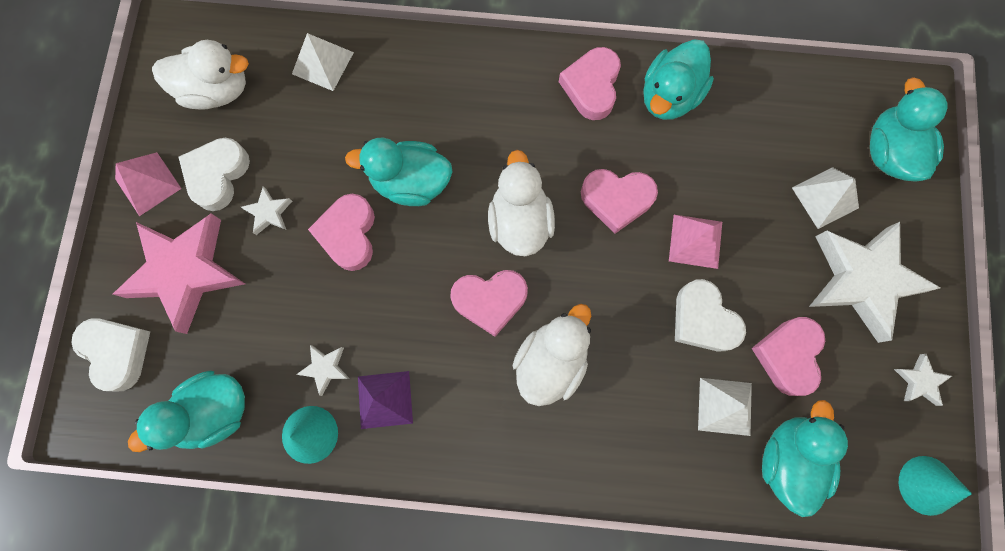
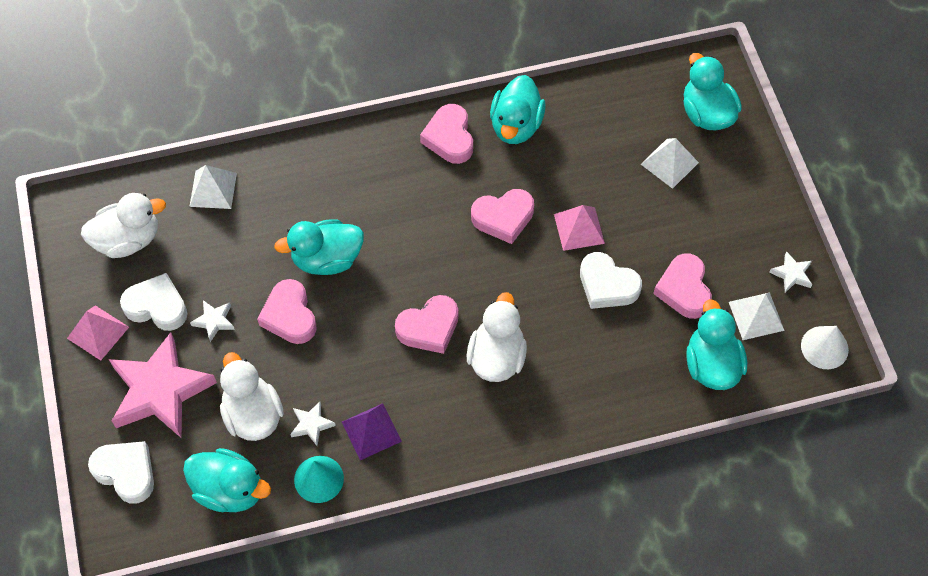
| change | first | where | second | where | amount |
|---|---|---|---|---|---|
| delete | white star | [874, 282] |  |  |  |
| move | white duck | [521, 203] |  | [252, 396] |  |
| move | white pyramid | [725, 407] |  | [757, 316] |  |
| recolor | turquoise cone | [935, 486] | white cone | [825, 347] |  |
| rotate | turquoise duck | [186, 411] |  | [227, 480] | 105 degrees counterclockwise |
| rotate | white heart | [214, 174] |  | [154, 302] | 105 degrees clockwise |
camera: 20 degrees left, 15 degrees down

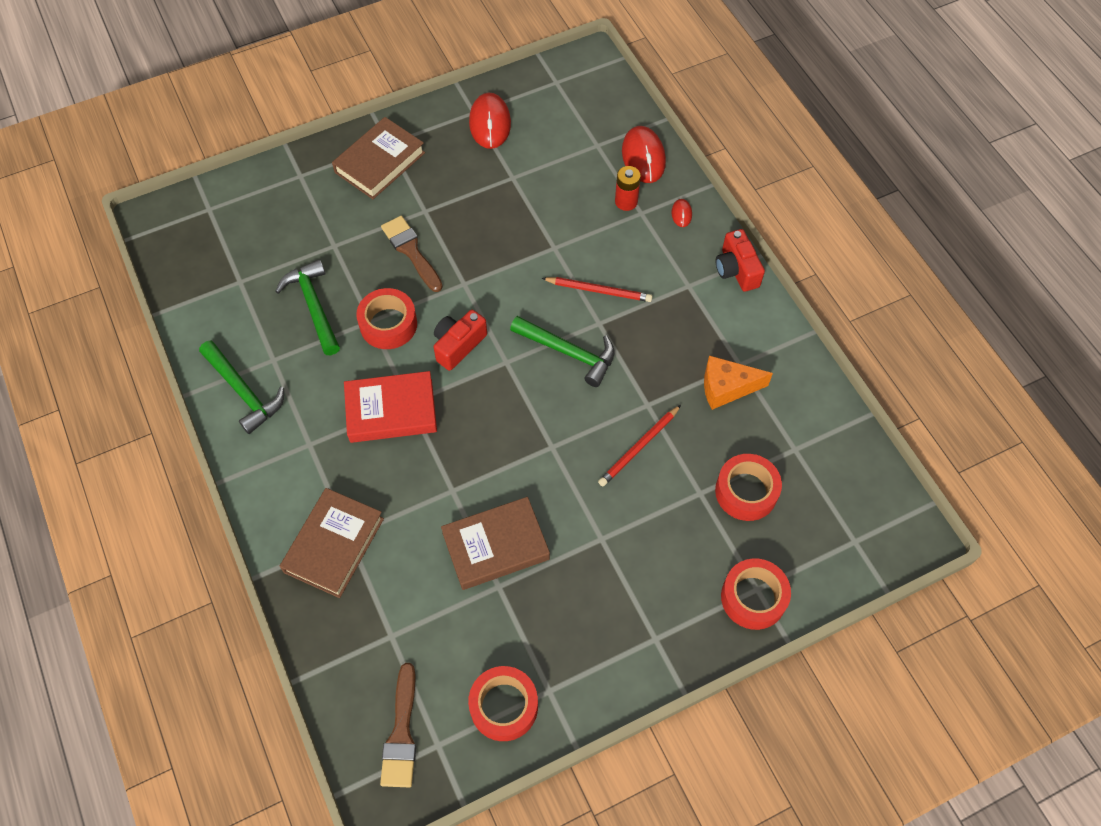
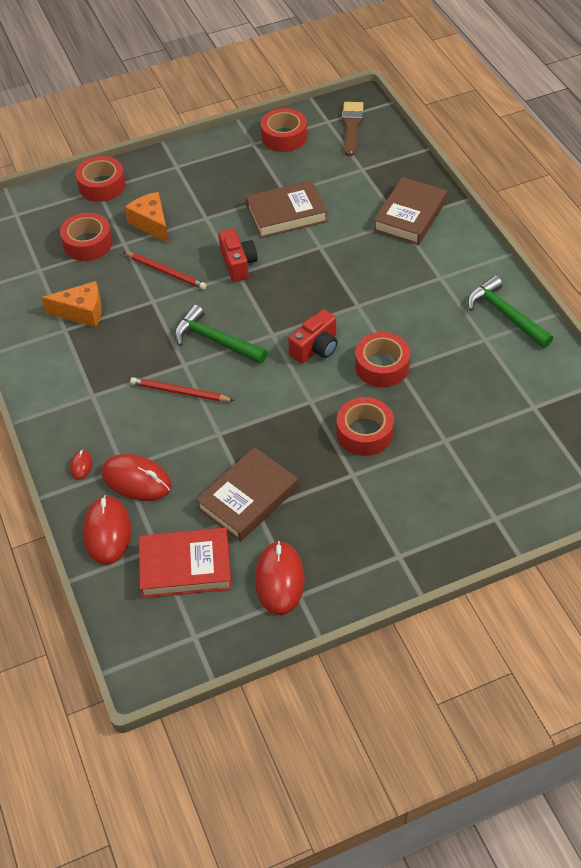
| change | first | where | second | where | amount |
|---|---|---|---|---|---|
| delete | green hammer | [307, 307] |  |  |  |
| insert |  |  | orange cheese | [147, 217] |  |
| move | brown book | [378, 158] |  | [247, 494] |  |
| move | red book | [390, 407] |  | [185, 563] |  |
| move | red camera | [740, 260] |  | [238, 255] |  |
| replace | brown brush | [412, 254] | red tape | [365, 426] |  |
| replace | red battery | [628, 188] | red mouse | [137, 477] |  |
| rotate | red pencil | [639, 445] |  | [165, 270] | 75 degrees clockwise |
camera: 175 degrees left, 10 degrees down

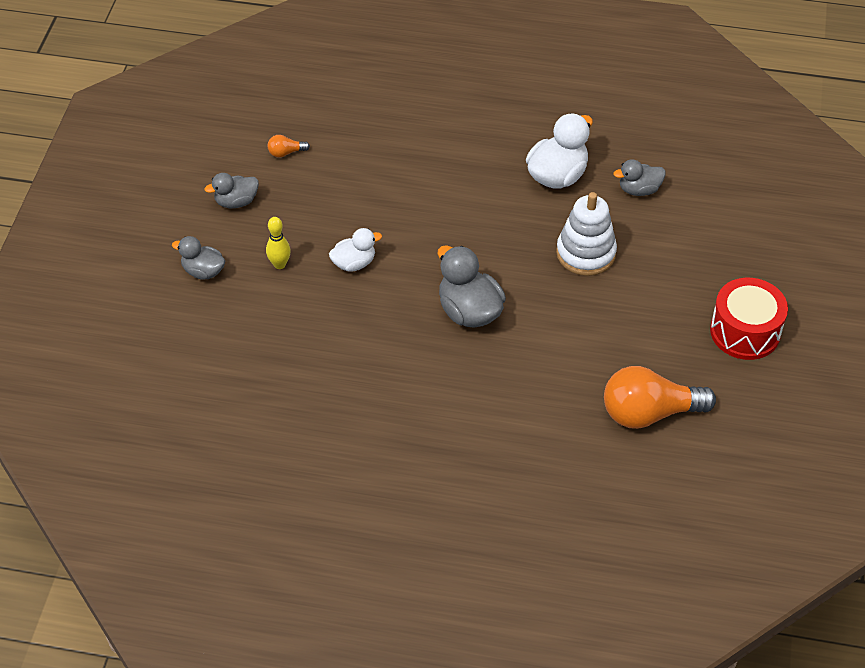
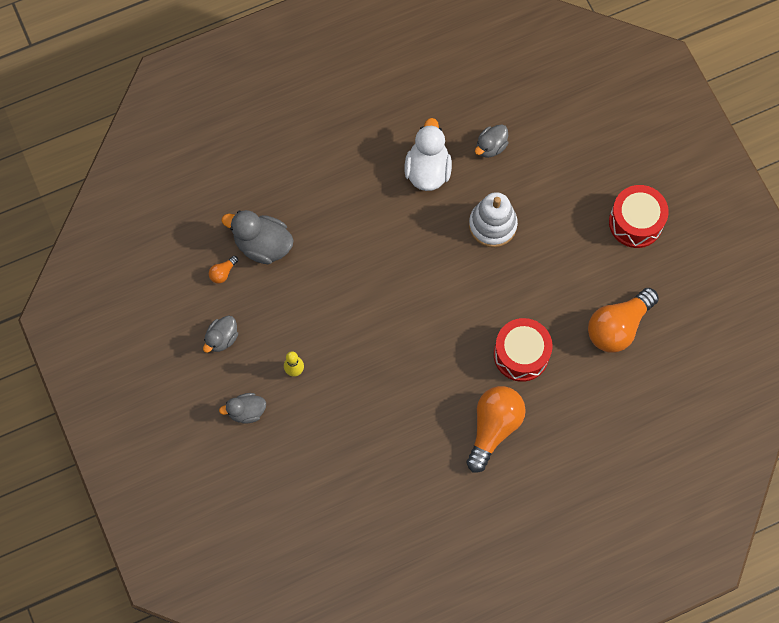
| change | first | where | second | where | amount |
|---|---|---|---|---|---|
| delete | white duck | [355, 250] |  |  |  |
| insert |  |  | orange light bulb | [496, 429] |  |
| insert |  |  | red drum | [523, 350] |  |
| move | grey duck | [472, 286] |  | [258, 237] |  |
camera: 35 degrees left, 20 degrees up

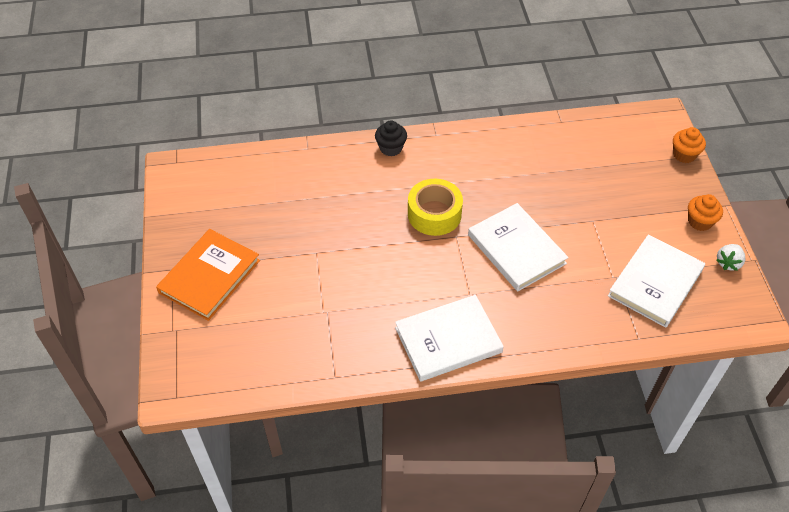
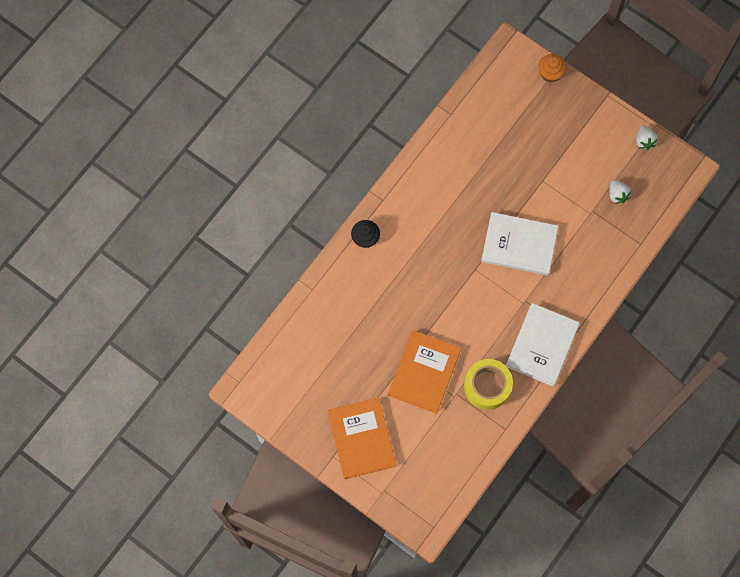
| change | first | where | second | where | amount |
|---|---|---|---|---|---|
| delete | orange cupcake | [705, 212] |  |  |  |
| insert |  |  | orange book | [424, 372] |  |
| move | yellow tape | [435, 207] |  | [488, 384] |  |
| replace | white book | [656, 281] | white strawberry | [620, 192] |  |
camera: 45 degrees left, 20 degrees up

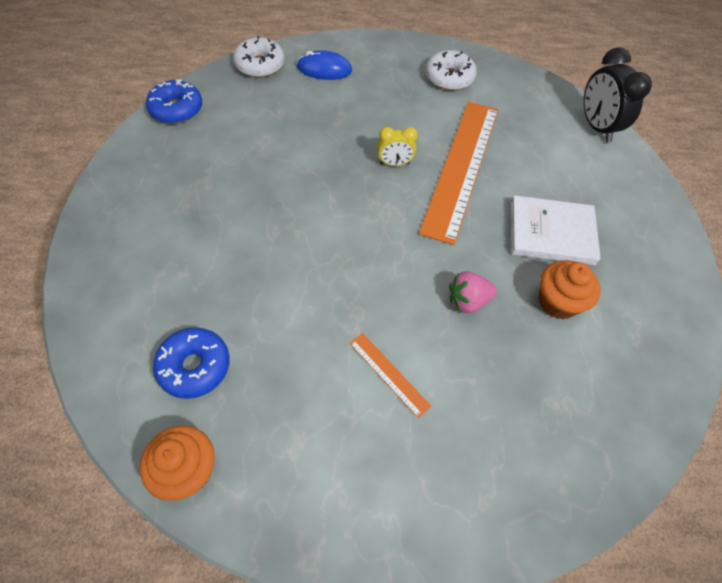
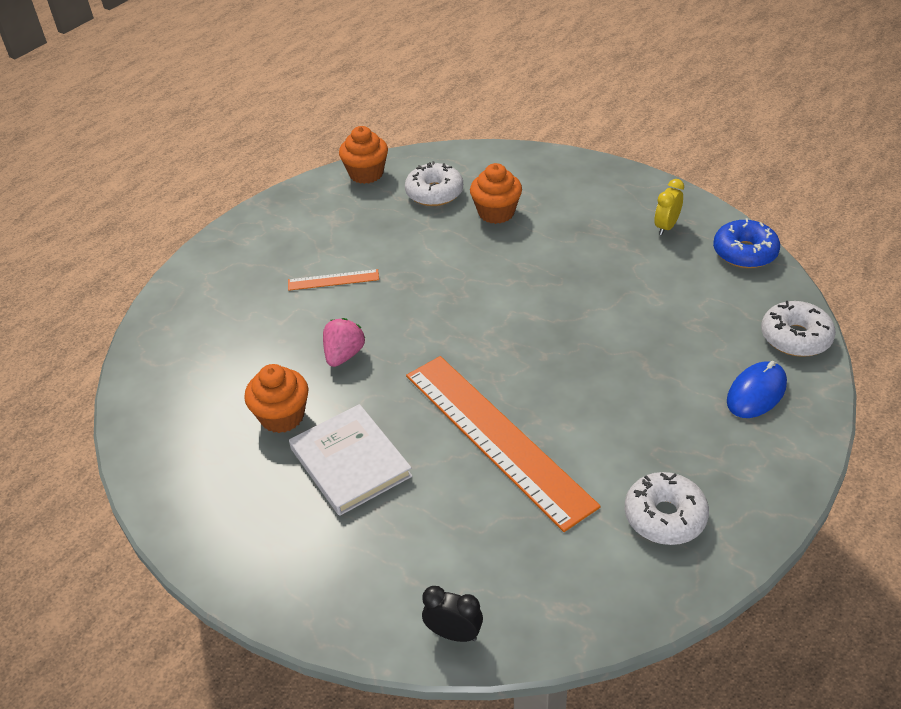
| change | first | where | second | where | amount |
|---|---|---|---|---|---|
| insert |  |  | orange cupcake | [496, 193] |  |
| move | yellow clock | [397, 146] |  | [669, 207] |  |
| recolor | blue donut | [191, 363] | white donut | [434, 183] |  |
| rotate | white book | [556, 230] |  | [350, 460] | 75 degrees counterclockwise |
| resize | black clock | [618, 95] |  | [452, 614] | x0.57 |
camera: 130 degrees right, 15 degrees down

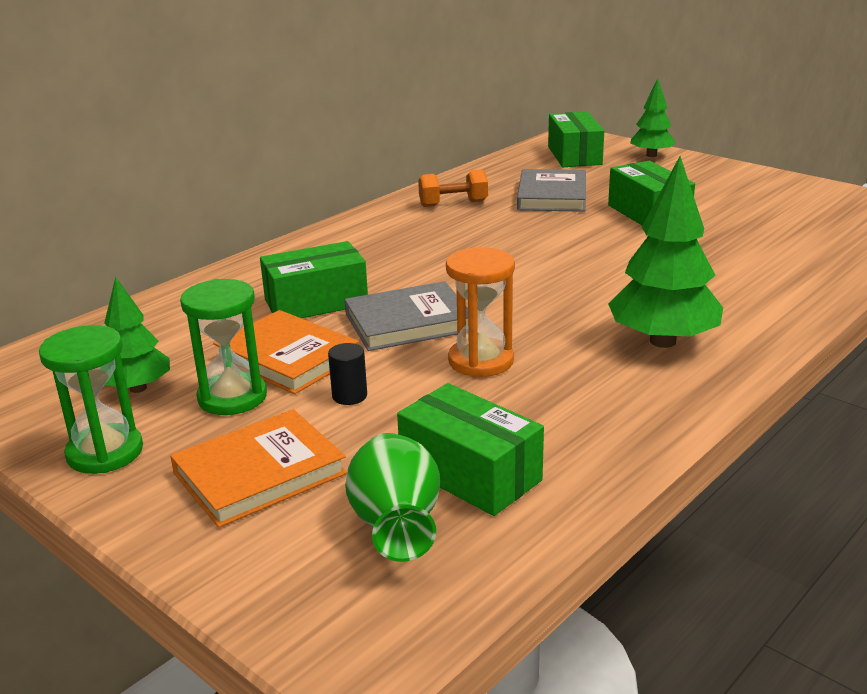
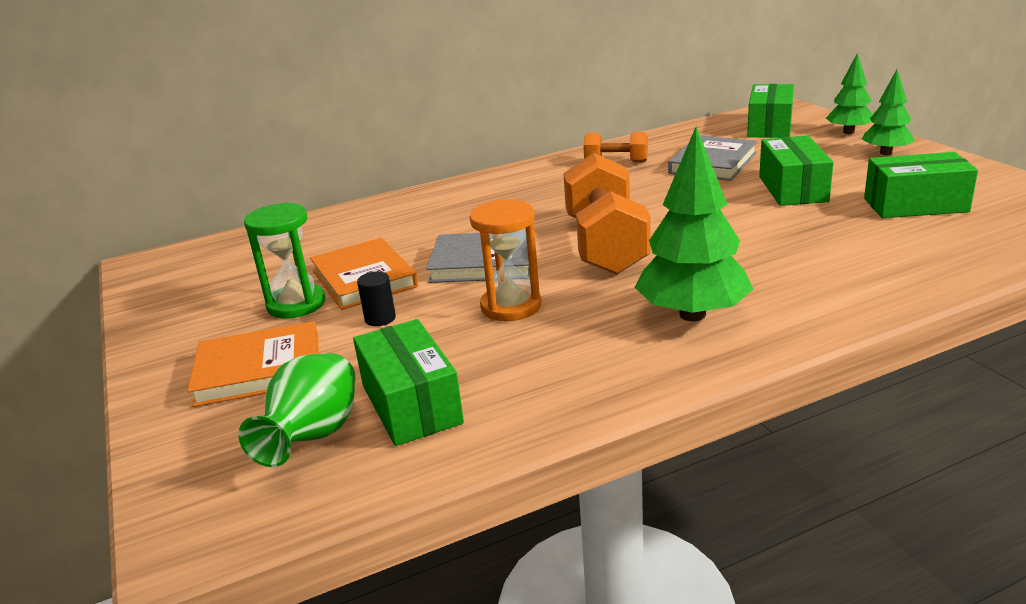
| change | first | where | second | where | amount |
|---|---|---|---|---|---|
| delete | green hourglass | [91, 399] |  |  |  |
| insert |  |  | orange dumbbell | [607, 214] |  |
| move | green tree | [137, 335] |  | [888, 112] |  |
| move | green box | [314, 279] |  | [921, 185] |  |
camera: 25 degrees right, 0 degrees up

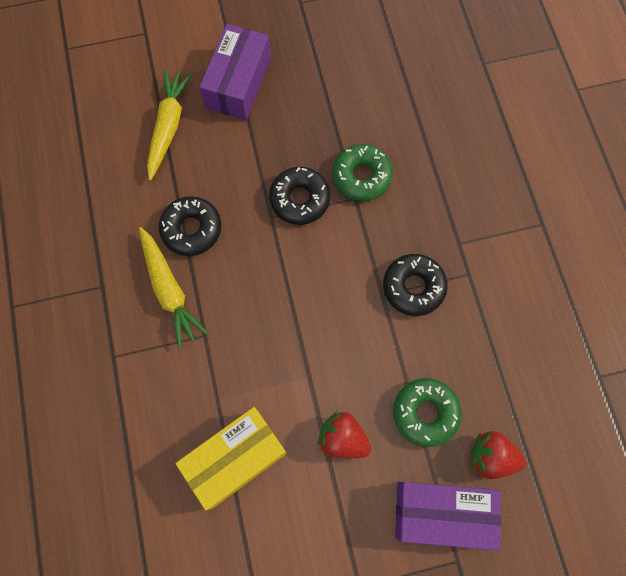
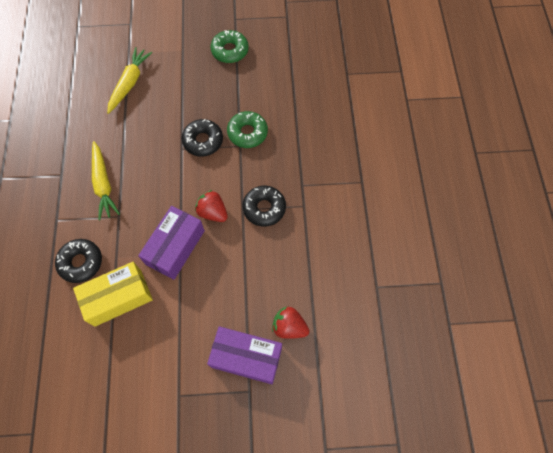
| change | first | where | second | where | amount |
|---|---|---|---|---|---|
| move | black donut | [190, 226] |  | [78, 261] |  |
| move | purple box | [235, 72] |  | [171, 243] |  |
| move | red strawberry | [344, 435] |  | [211, 206] |  |
| move | green donut | [427, 412] |  | [229, 46] |  |
camera: 10 degrees right, 5 degrees down

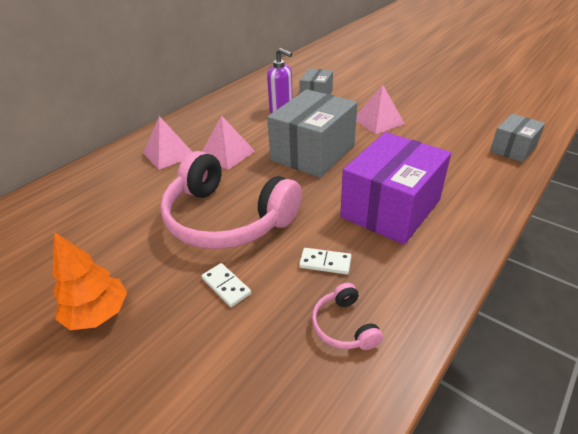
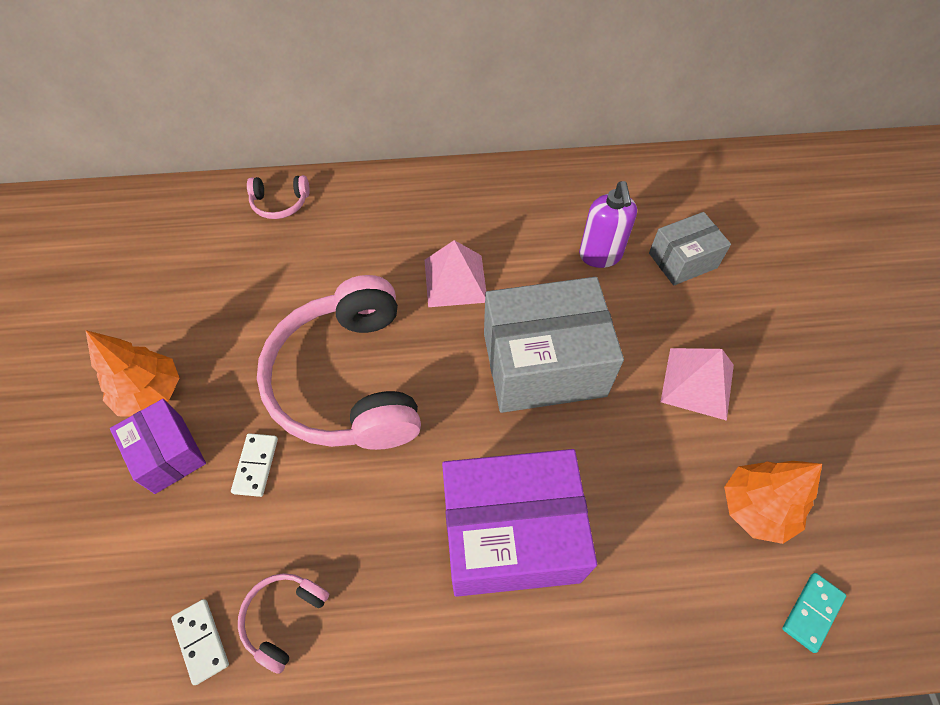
| change | first | where | second | where | amount |
|---|---|---|---|---|---|
| delete | pink pyramid | [167, 143] |  |  |  |
| insert |  |  | purple box | [158, 446] |  |
| insert |  |  | pink headphones | [278, 197] |  |
| insert |  |  | orange tree | [773, 502] |  |
| move | white domino | [325, 261] |  | [200, 642] |  |
| replace | grey box | [517, 138] | turquoise domino | [814, 613] |  |
camera: 45 degrees right, 20 degrees up

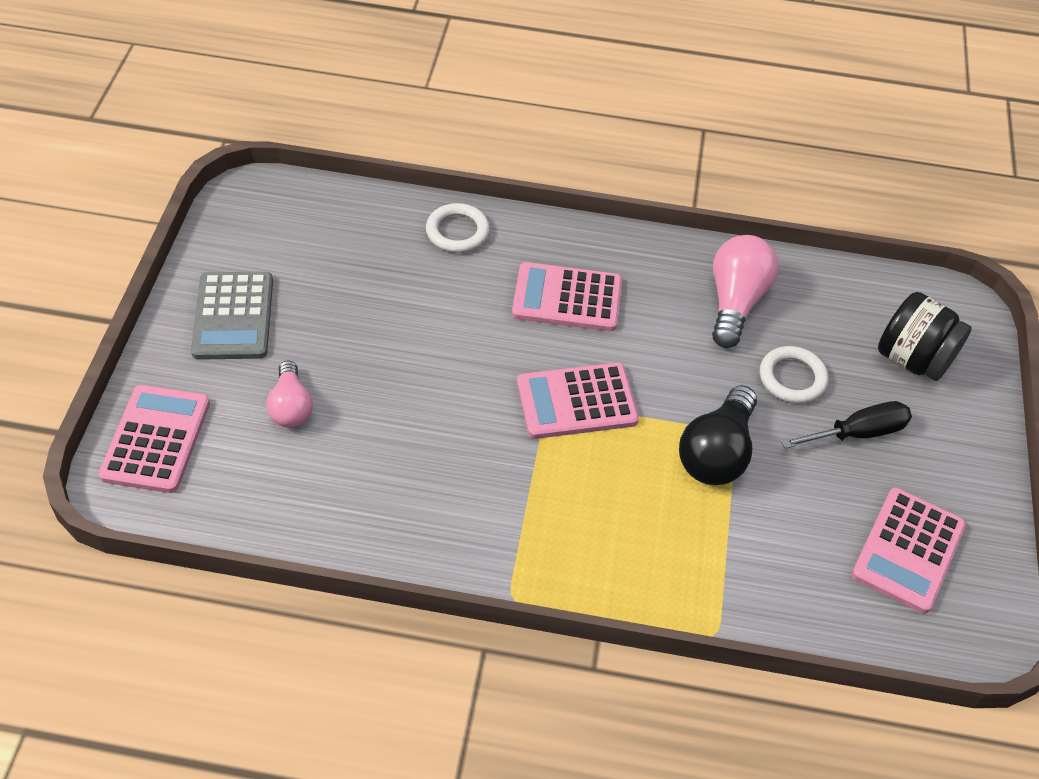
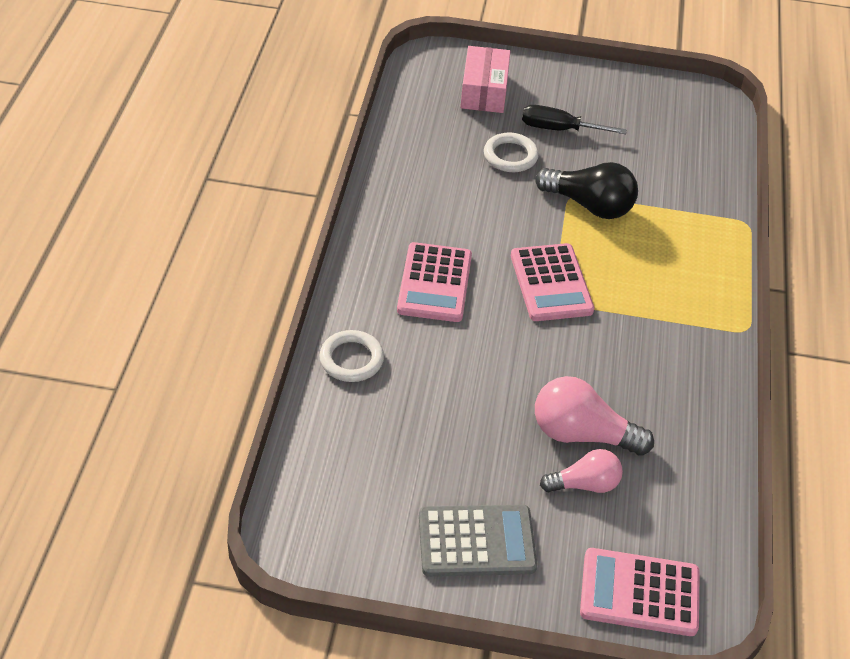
| change | first | where | second | where | amount |
|---|---|---|---|---|---|
| delete | pink calculator | [909, 551] |  |  |  |
| move | pink light bulb | [745, 291] |  | [594, 416] |  |
| replace | black jar | [925, 336] | pink box | [486, 79] |  |
| rotate | black screwdriver | [846, 425] |  | [574, 119] | 60 degrees counterclockwise |
camera: 90 degrees left, 5 degrees down

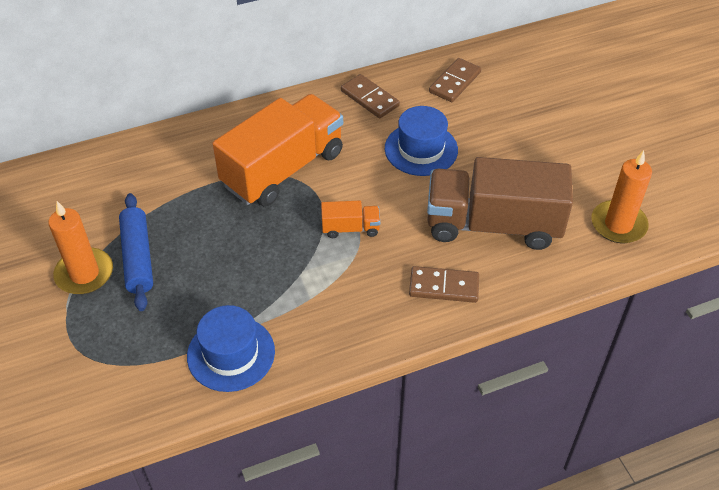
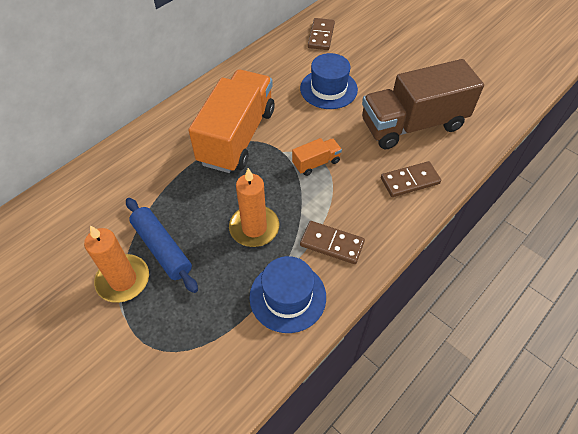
| change | first | where | second | where | amount |
|---|---|---|---|---|---|
| move | brown domino | [370, 96] |  | [332, 242] |  |
| move | orange candle | [621, 196] |  | [254, 207] |  |
camera: 25 degrees left, 5 degrees up

